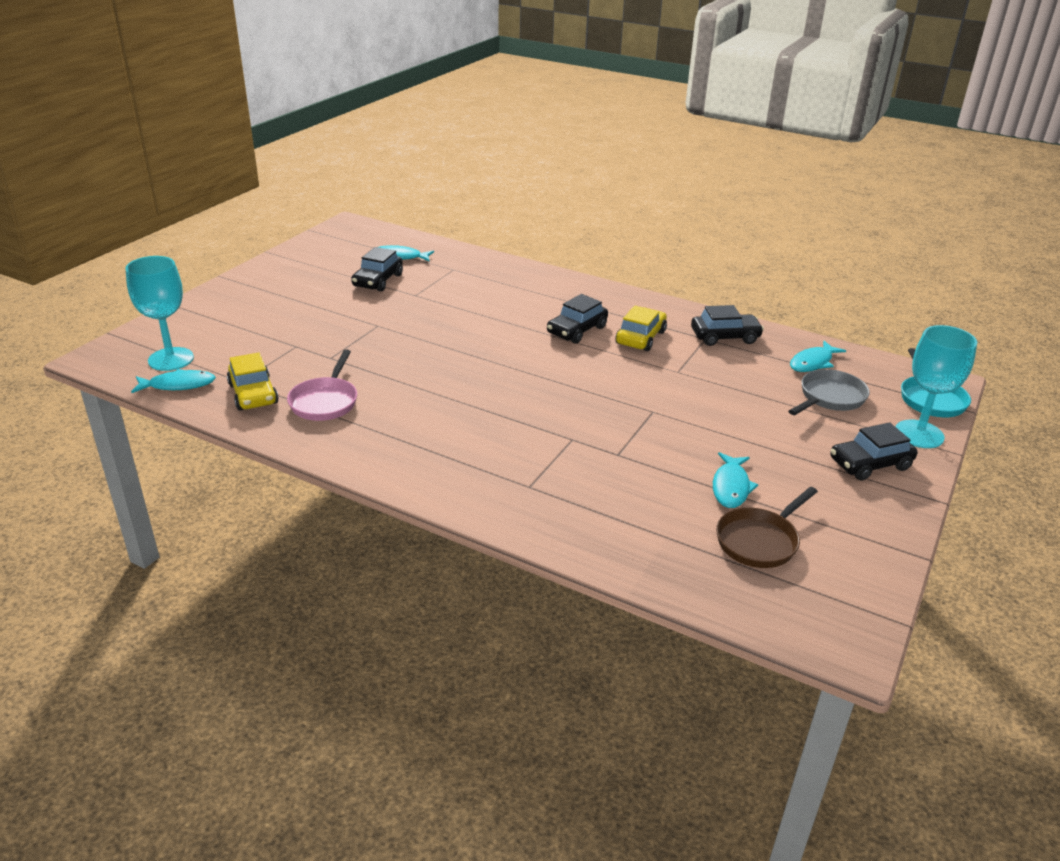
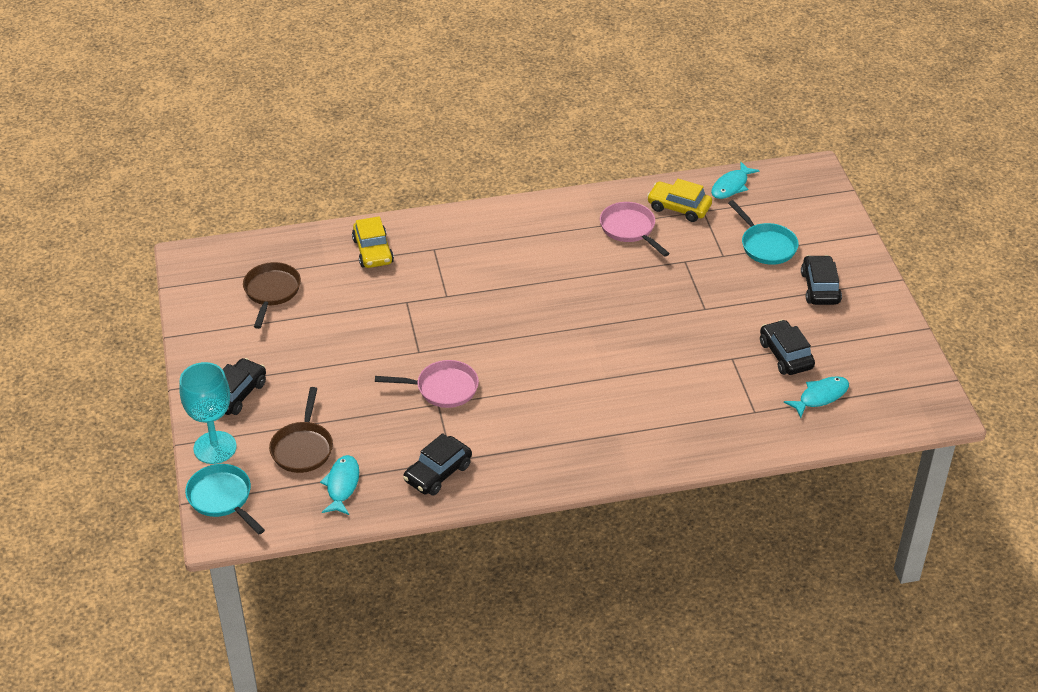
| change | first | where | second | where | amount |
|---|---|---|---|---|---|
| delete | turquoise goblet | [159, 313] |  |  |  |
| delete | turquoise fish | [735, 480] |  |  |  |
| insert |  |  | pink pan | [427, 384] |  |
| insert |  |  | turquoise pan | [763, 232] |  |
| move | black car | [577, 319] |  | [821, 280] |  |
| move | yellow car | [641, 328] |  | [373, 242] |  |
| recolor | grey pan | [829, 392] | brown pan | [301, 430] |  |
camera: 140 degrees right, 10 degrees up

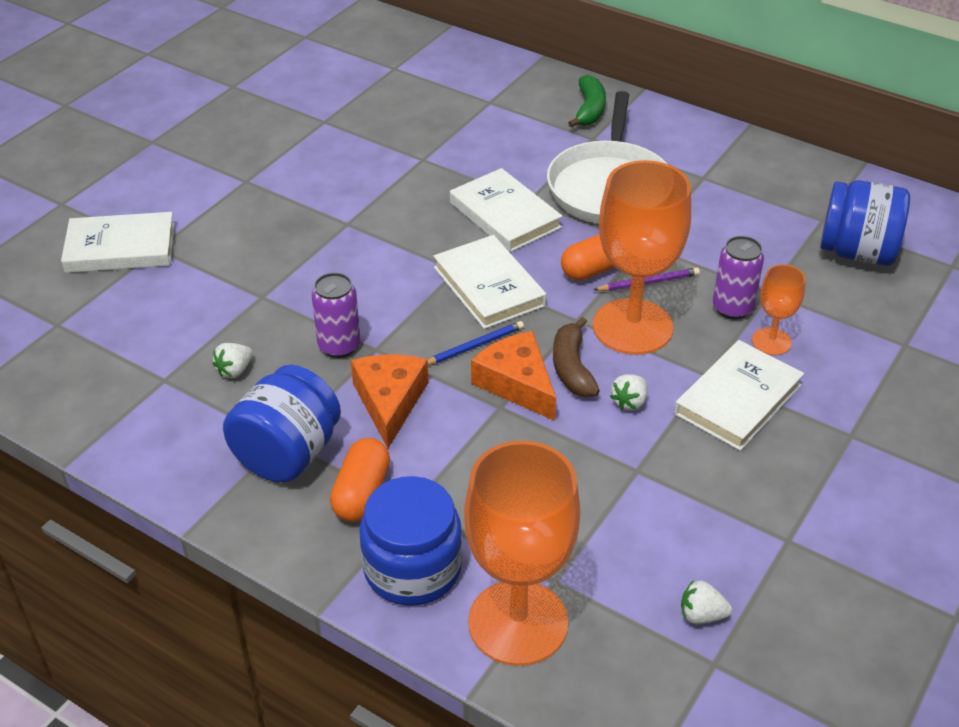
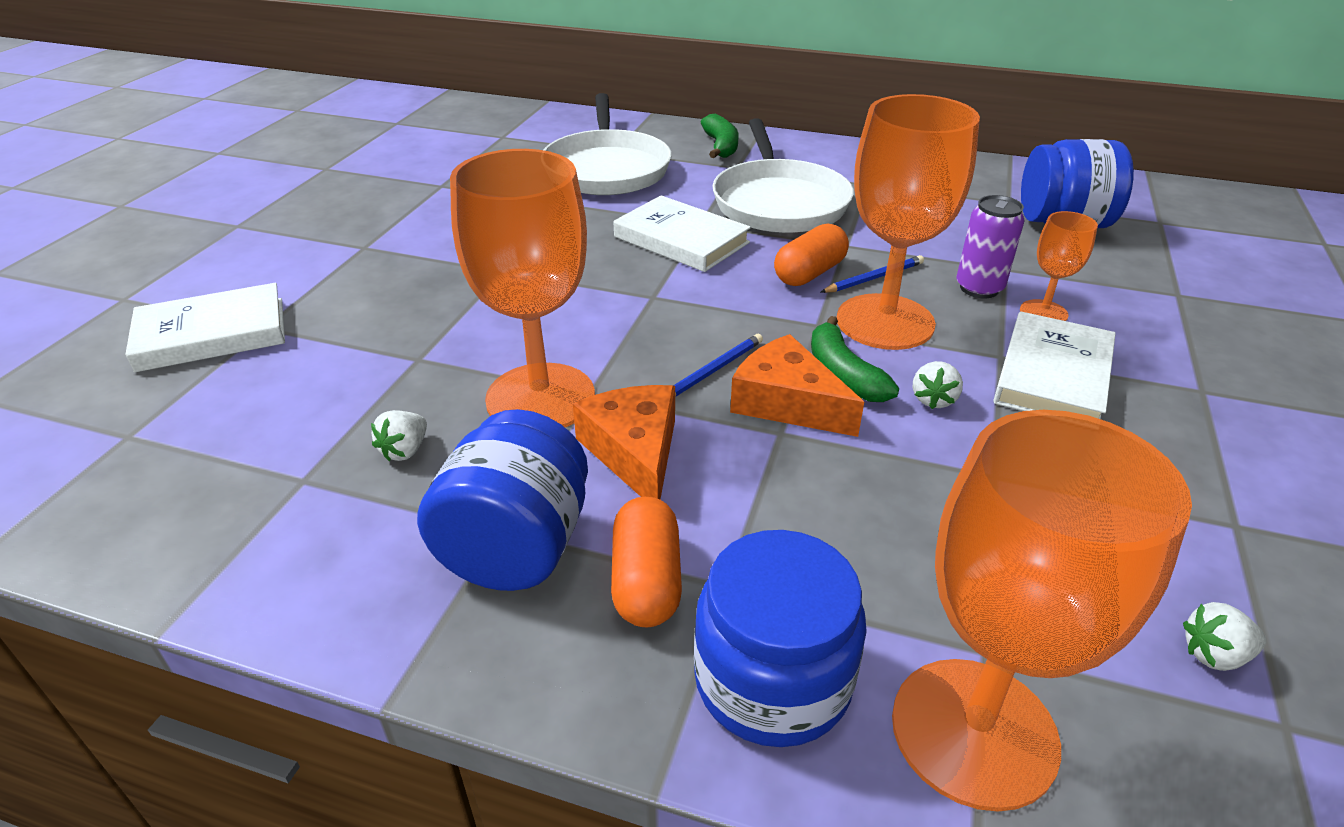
| change | first | where | second | where | amount |
|---|---|---|---|---|---|
| delete | white book | [490, 282] |  |  |  |
| insert |  |  | white pan | [607, 144] |  |
| replace | purple can | [336, 315] | orange goblet | [522, 288] |  |
| recolor | brown banana | [576, 357] | green banana | [855, 359] |  |
| recolor | purple pencil | [646, 279] | blue pencil | [872, 274] |  |
camera: 15 degrees left, 5 degrees down

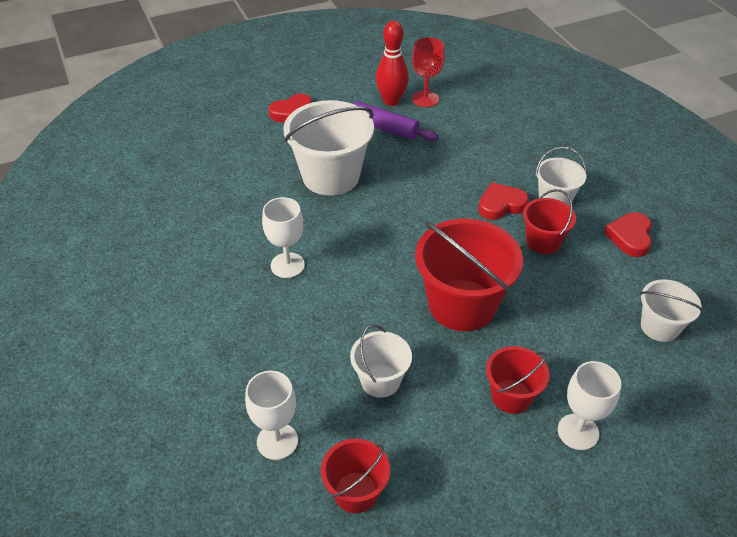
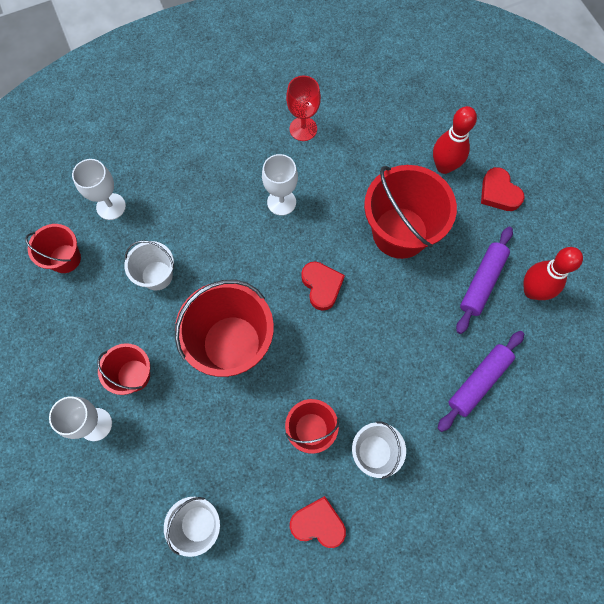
| change | first | where | second | where | amount |
|---|---|---|---|---|---|
| insert |  |  | red bowling pin | [455, 140] |  |
| insert |  |  | purple rolling pin | [480, 381] |  |
| move | red goblet | [428, 72] |  | [303, 108] |  |
| move | red heart | [503, 201] |  | [323, 286] |  |
| recolor | white bucket | [328, 148] | red bucket | [410, 212] |  |
camera: 90 degrees right, 25 degrees up

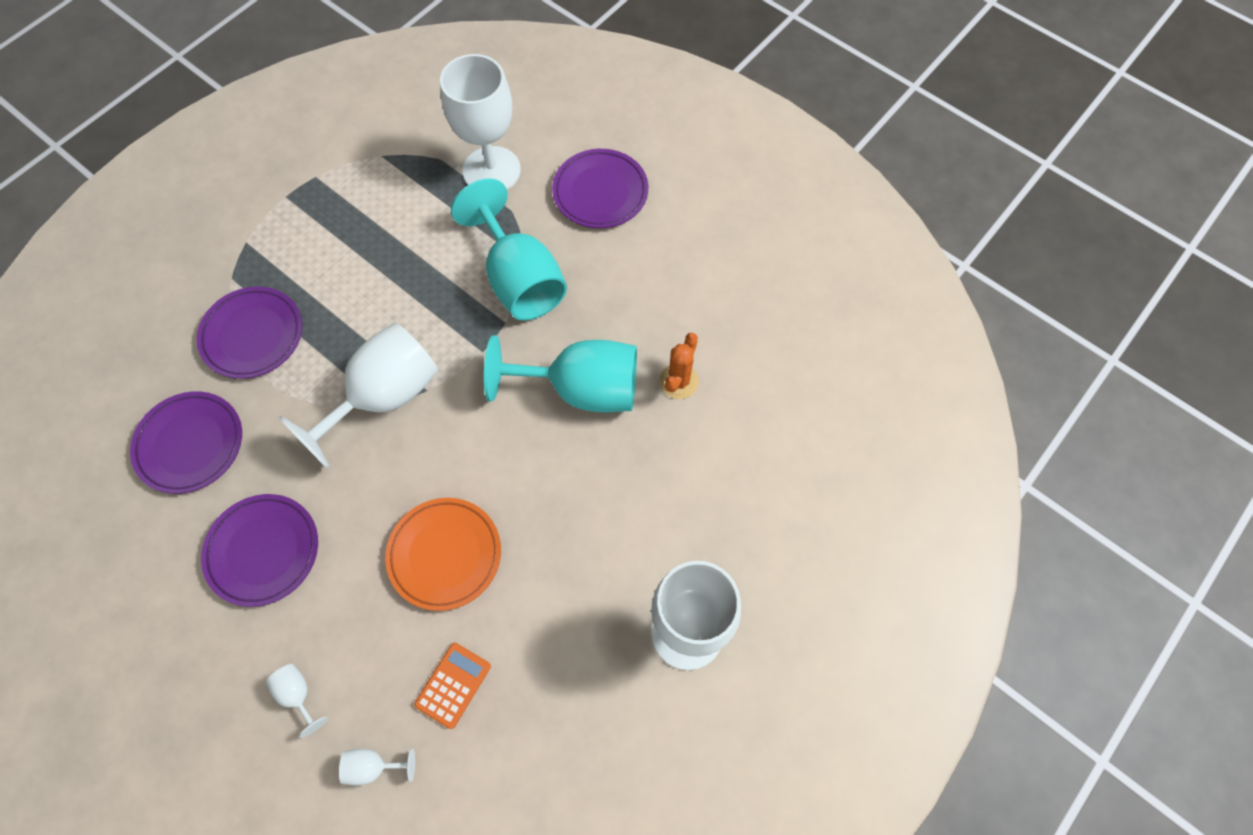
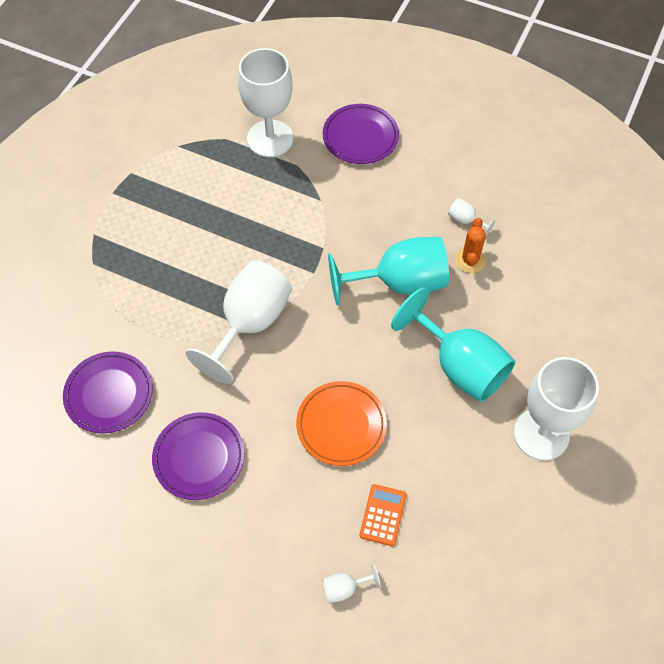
| change | first | where | second | where | amount |
|---|---|---|---|---|---|
| delete | purple plate | [249, 332] |  |  |  |
| move | white goblet | [297, 701] |  | [472, 217] |  |
| move | turquoise goblet | [509, 249] |  | [453, 344] |  |
camera: 15 degrees left, 5 degrees down

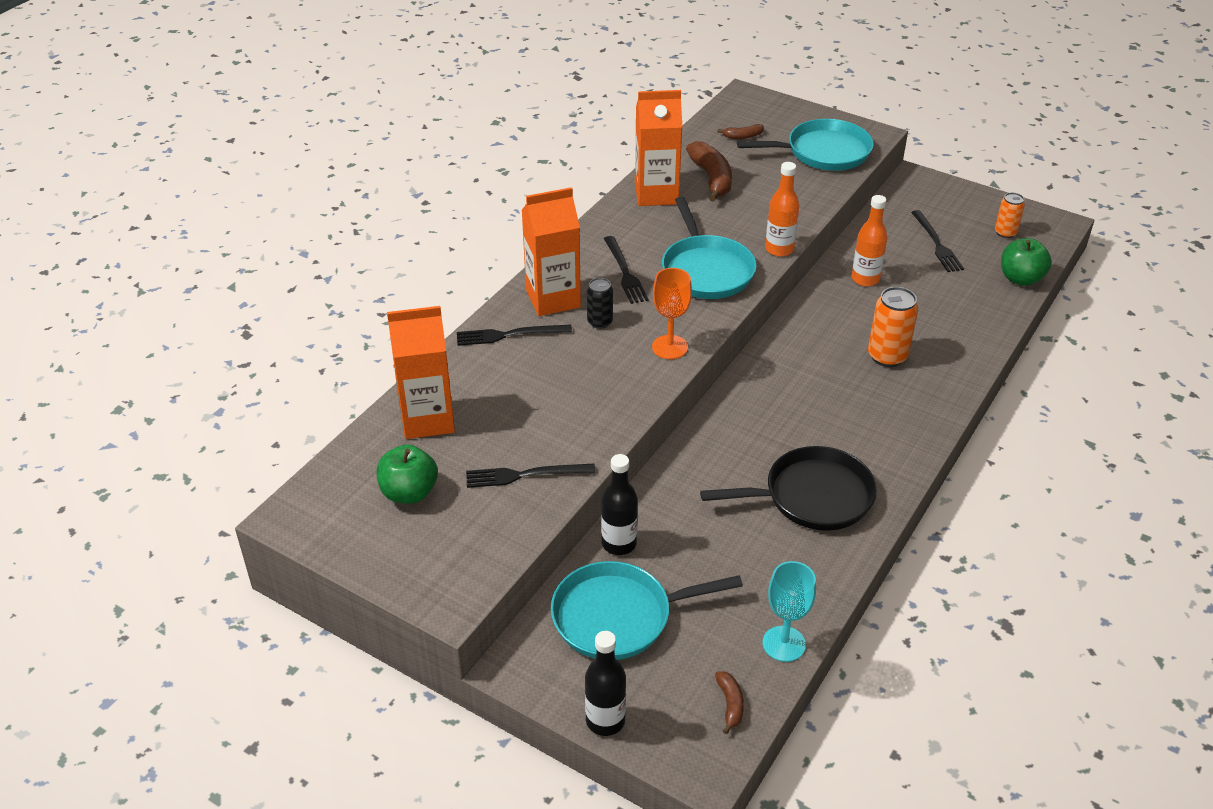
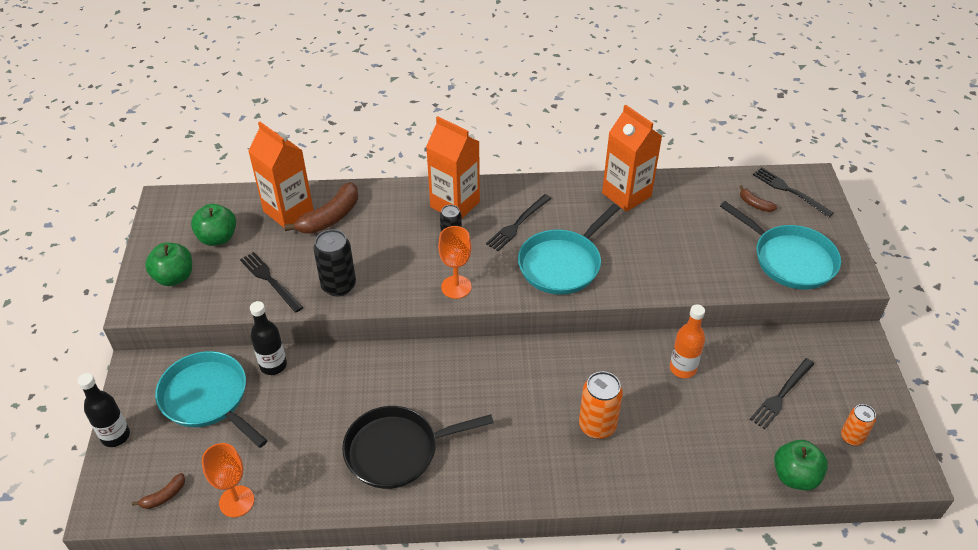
| change | first | where | second | where | amount |
|---|---|---|---|---|---|
| delete | orange bottle | [782, 209] |  |  |  |
| insert |  |  | green apple | [168, 264] |  |
| insert |  |  | black can | [334, 263] |  |
| move | black fork | [514, 335] |  | [793, 192] |  |
| move | brown banana | [709, 171] |  | [321, 208] |  |
| recolor | turquoise goblet | [789, 611] | orange goblet | [228, 480] |  |
| rotate | black pan | [788, 488] |  | [418, 447] | 120 degrees clockwise |
camera: 55 degrees right, 5 degrees up

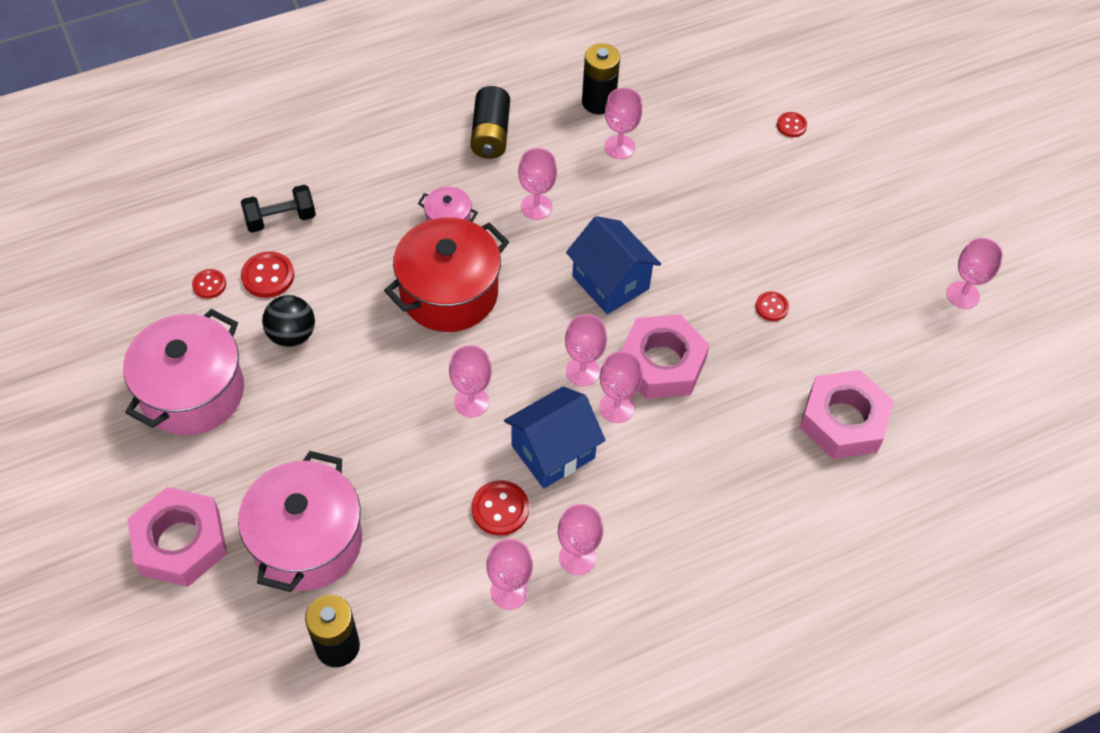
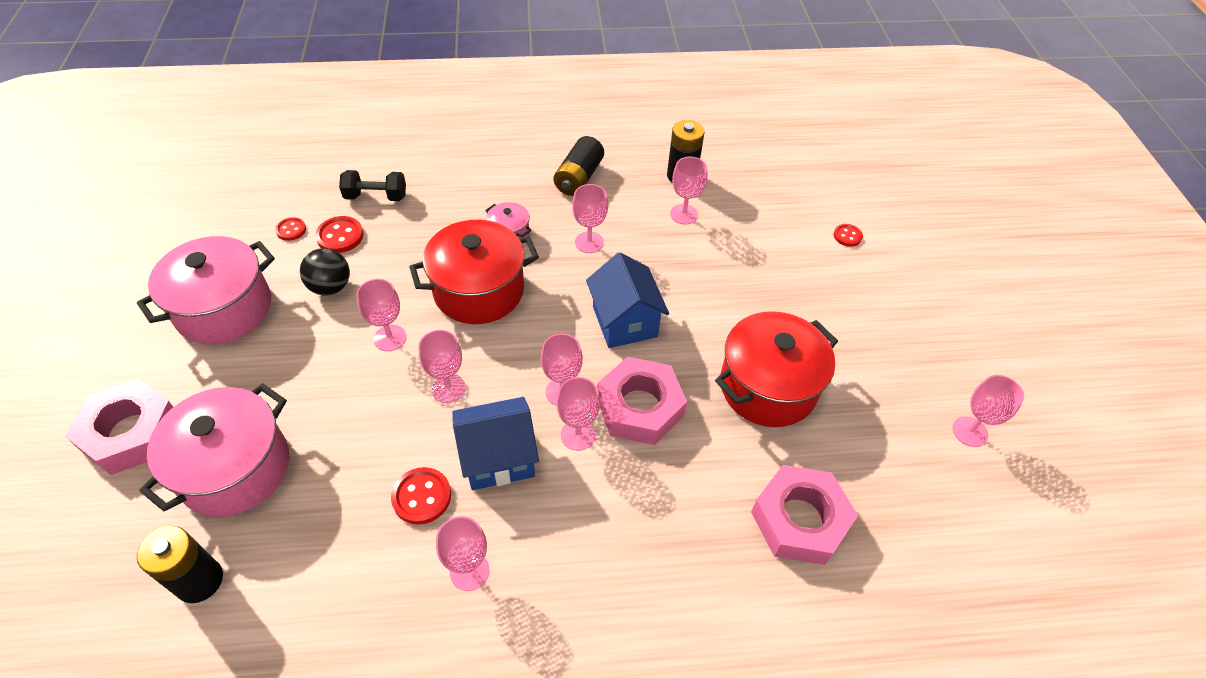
| change | first | where | second | where | amount |
|---|---|---|---|---|---|
| move | pink goblet | [509, 574] |  | [382, 315] |  |
| replace | red button | [772, 306] | red pot | [776, 369] |  |
camera: 20 degrees right, 5 degrees down

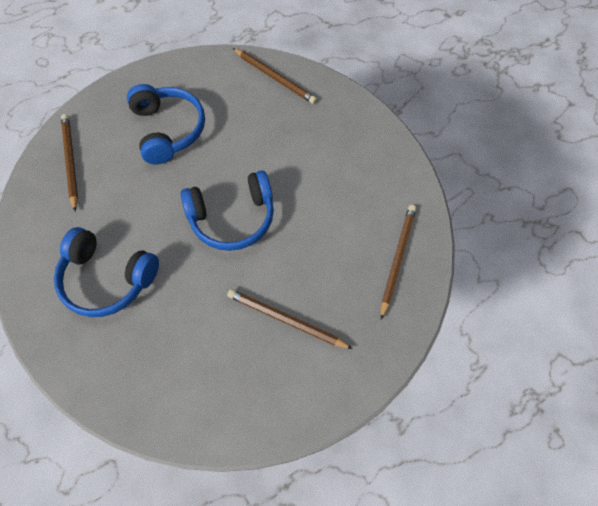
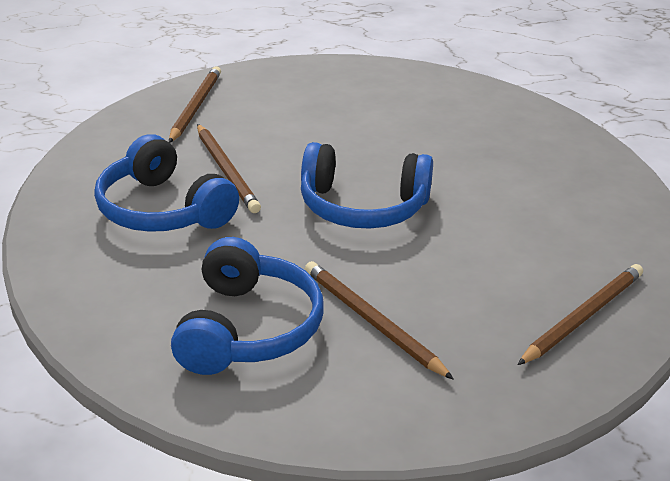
| change | first | where | second | where | amount |
|---|---|---|---|---|---|
| move | blue headphones | [166, 124] |  | [247, 306] |  |
| move | brown pencil | [275, 76] |  | [229, 168] |  |
camera: 25 degrees right, 30 degrees down

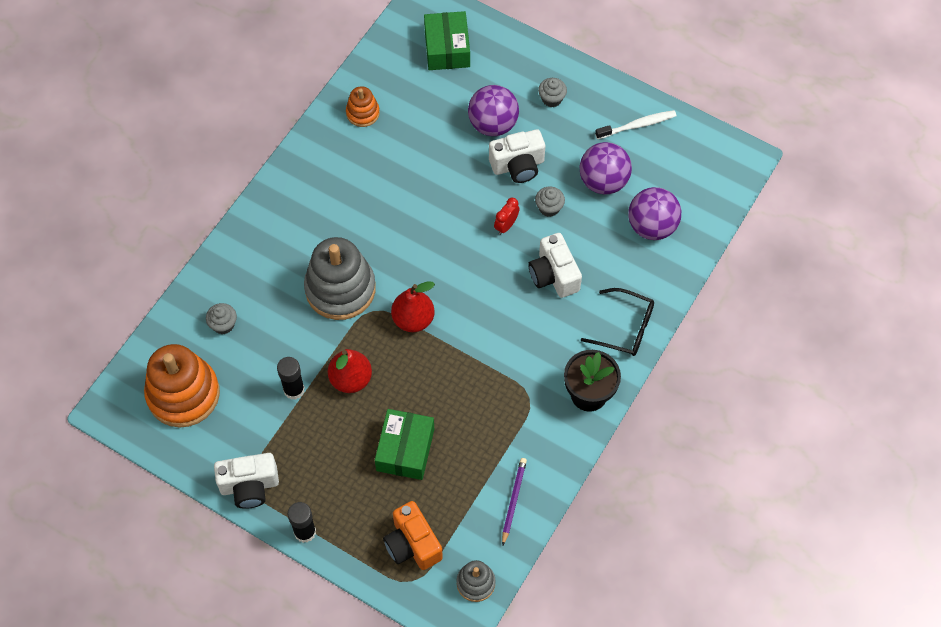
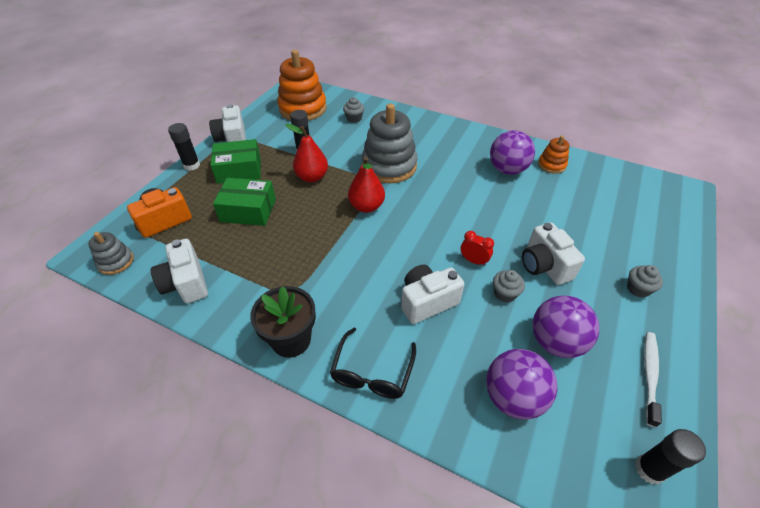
| change | first | where | second | where | amount |
|---|---|---|---|---|---|
| insert |  |  | black glue stick | [670, 456] |  |
| move | green box | [447, 40] |  | [235, 161] |  |
| move | purple ball | [493, 110] |  | [512, 152] |  |
| replace | purple pencil | [514, 501] | white camera | [179, 271] |  |
| rotate | white toothbrush | [635, 124] |  | [653, 380] | 135 degrees counterclockwise |
camera: 85 degrees right, 15 degrees down

